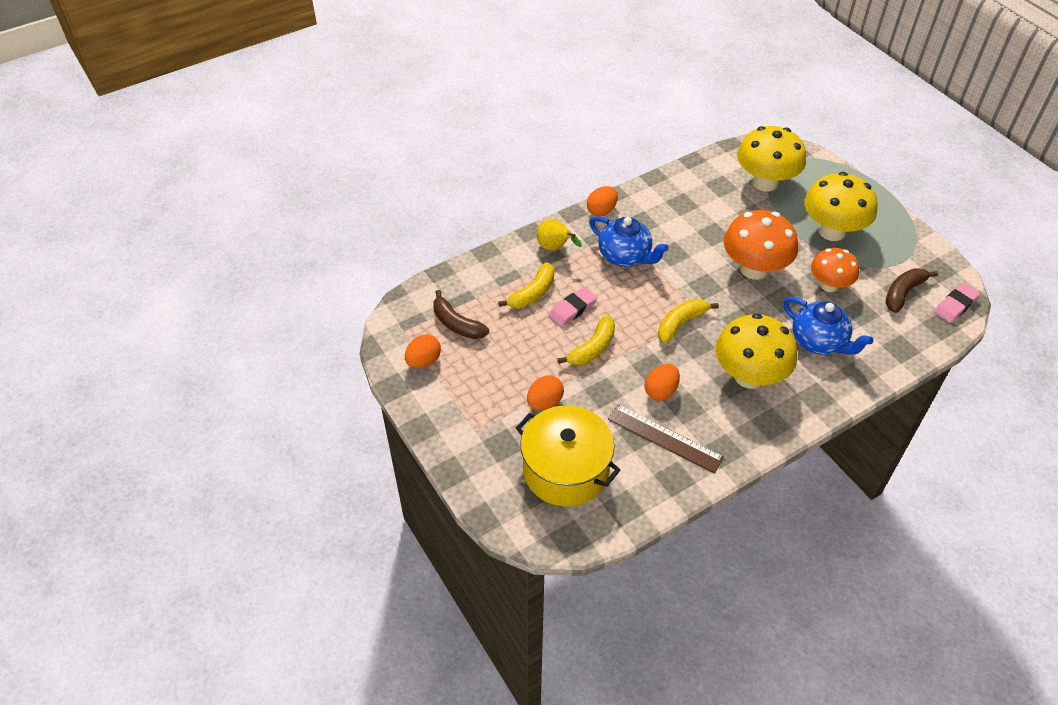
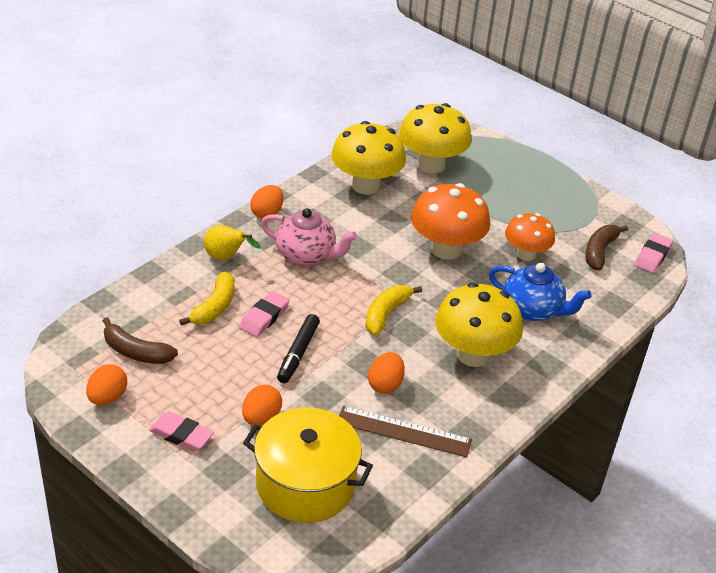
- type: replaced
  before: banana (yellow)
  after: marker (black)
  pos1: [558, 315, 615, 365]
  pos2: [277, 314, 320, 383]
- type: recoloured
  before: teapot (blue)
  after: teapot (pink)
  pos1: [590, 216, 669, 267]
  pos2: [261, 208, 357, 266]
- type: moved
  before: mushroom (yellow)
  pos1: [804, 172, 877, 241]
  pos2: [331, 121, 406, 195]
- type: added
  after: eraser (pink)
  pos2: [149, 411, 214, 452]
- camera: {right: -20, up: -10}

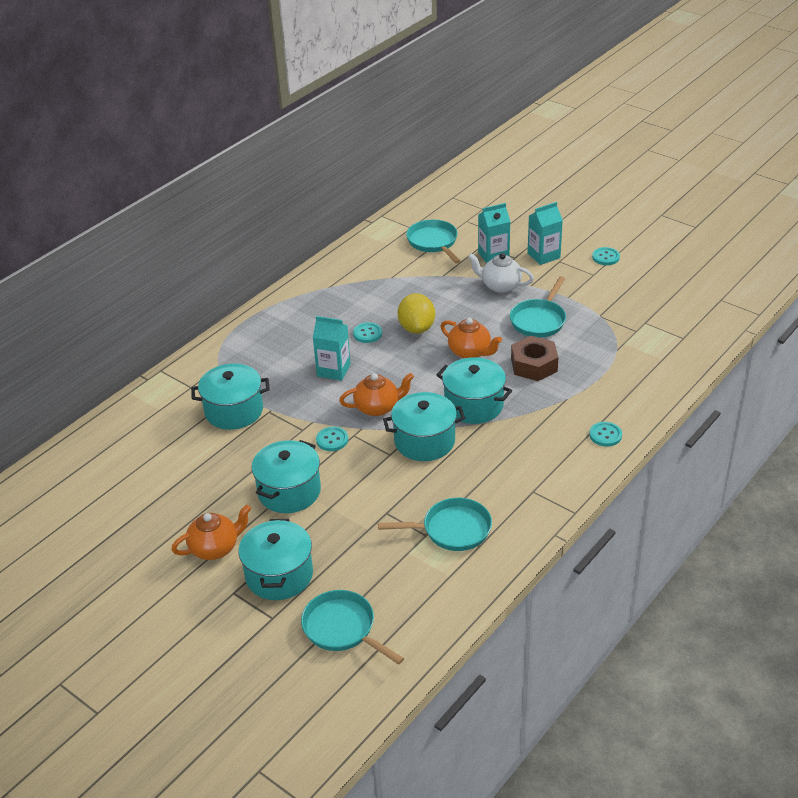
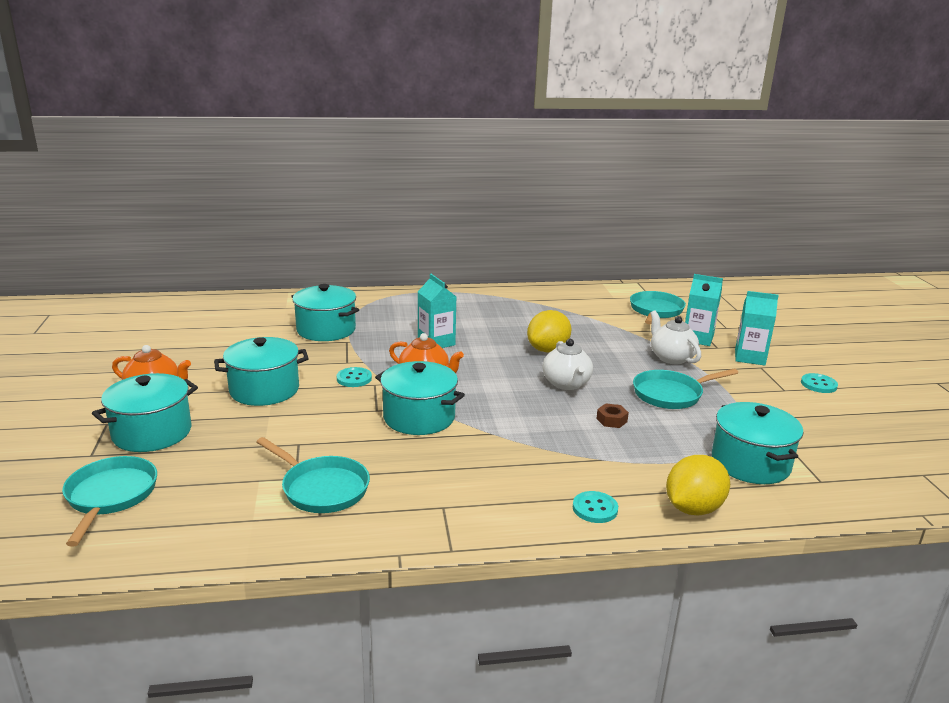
- type: removed
  before: button (turquoise)
  pos1: [353, 322, 382, 343]
- type: moved
  before: pot (turquoise)
  pos1: [436, 357, 512, 424]
  pos2: [712, 402, 804, 484]
- type: recoloured
  before: teapot (orange)
  after: teapot (white)
  pos1: [440, 318, 502, 358]
  pos2: [542, 339, 593, 390]
- type: resized
  before: nut (brown)
  pos1: [511, 336, 559, 381]
  pos2: [596, 403, 629, 428]
  scale: 0.5
- type: added
  after: lemon (yellow)
  pos2: [666, 455, 730, 516]
- camera: {right: 40, up: -15}

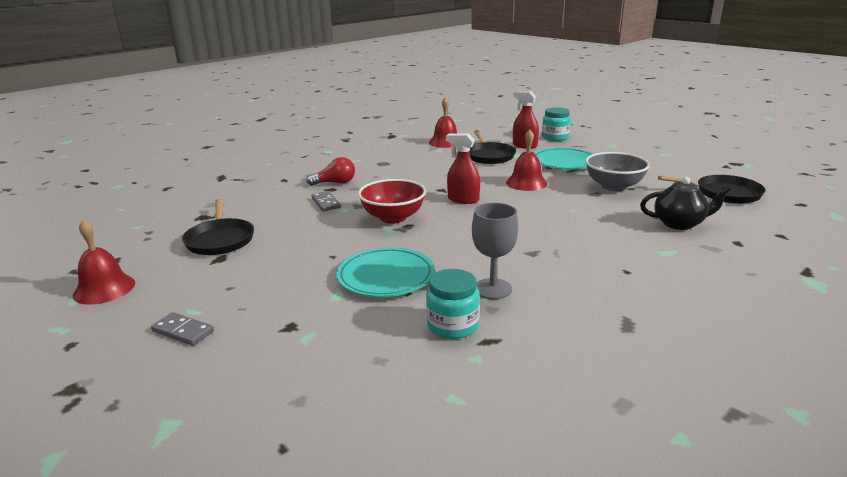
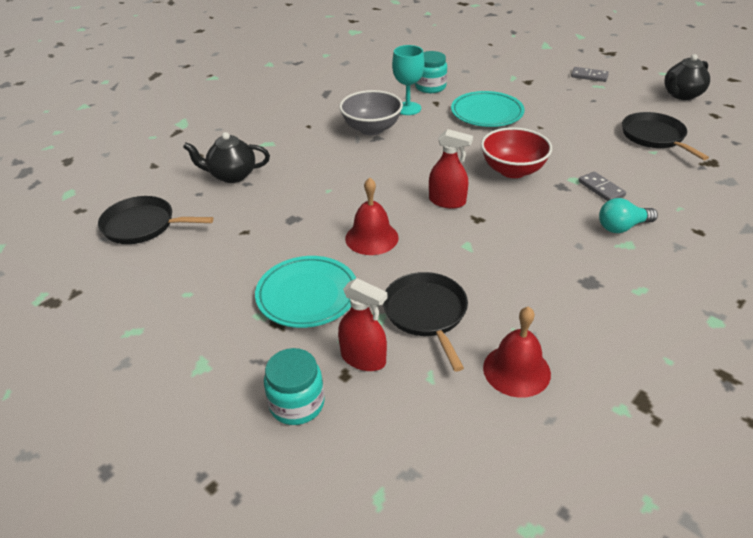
- type: replaced
  before: bell (red)
  after: teapot (black)
  pos1: [73, 219, 135, 305]
  pos2: [664, 54, 710, 100]
- type: recoloured
  before: light bulb (red)
  after: light bulb (turquoise)
  pos1: [307, 157, 355, 186]
  pos2: [599, 198, 658, 233]
- type: recoloured
  before: goblet (grey)
  after: goblet (turquoise)
  pos1: [472, 203, 518, 299]
  pos2: [392, 45, 424, 115]
- type: moved
  before: bowl (grey)
  pos1: [585, 152, 650, 191]
  pos2: [339, 90, 403, 135]
- camera: {right: 175, up: 15}

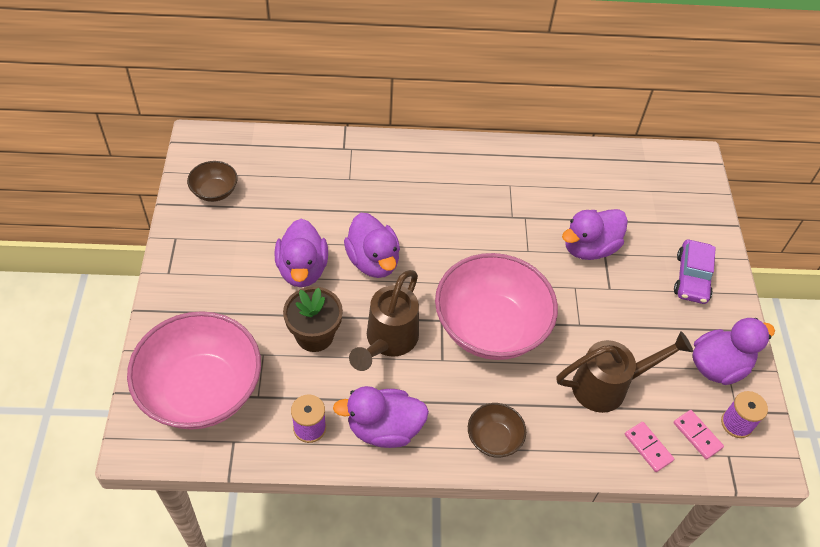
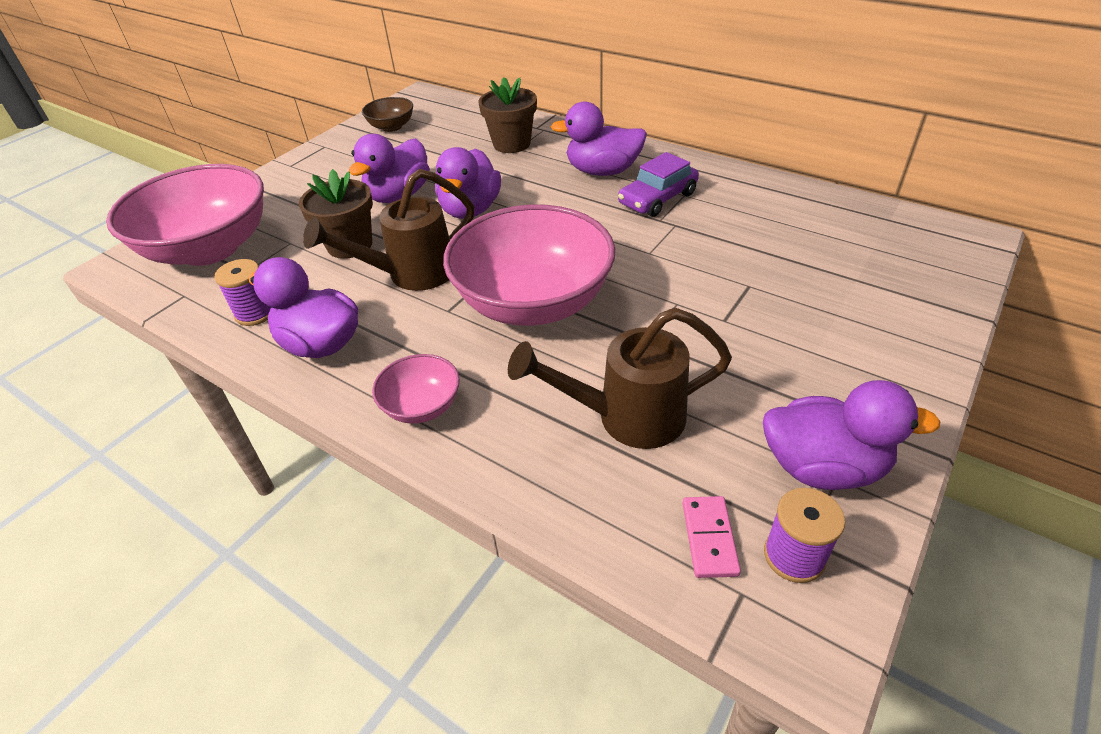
- type: recoloured
  before: bowl (brown)
  after: bowl (pink)
  pos1: [468, 403, 526, 457]
  pos2: [372, 354, 460, 424]
- type: turned
  before: watering can (brown)
  pos1: [556, 331, 693, 413]
  pos2: [508, 308, 732, 449]
  turn: 150
- type: moved
  before: duck (purple)
  pos1: [562, 209, 628, 260]
  pos2: [551, 102, 647, 176]
- type: removed
  before: domino (pink)
  pos1: [625, 422, 674, 472]
- type: moved
  before: car (purple)
  pos1: [674, 240, 716, 304]
  pos2: [618, 152, 699, 217]
- type: added
  after: flower pot (brown)
  pos2: [479, 77, 537, 153]
- camera: {right: 40, up: -10}

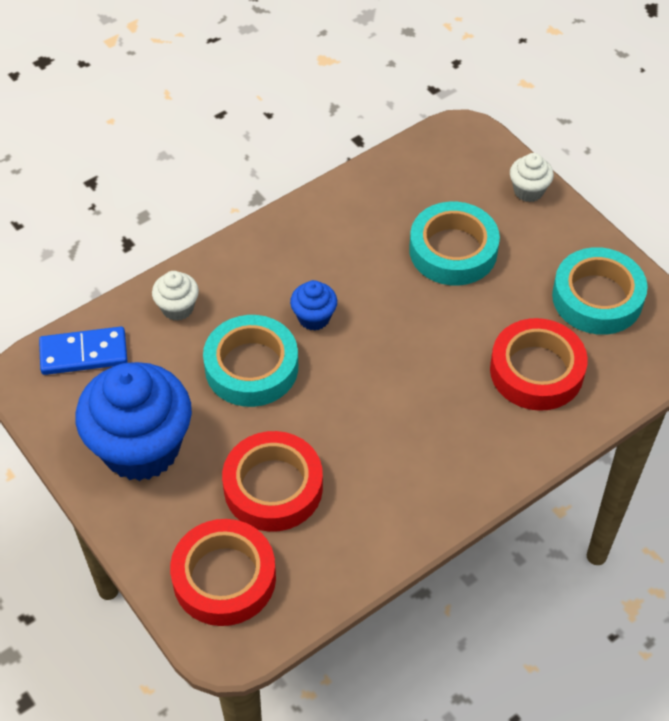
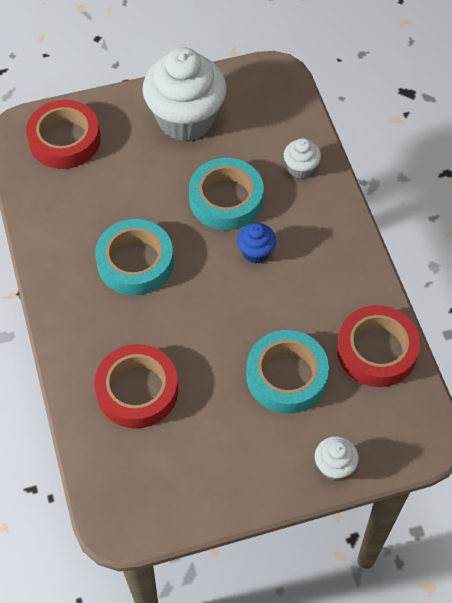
- type: removed
  before: domino (blue)
  pos1: [39, 327, 127, 375]
- type: recoloured
  before: cupcake (blue)
  after: cupcake (white)
  pos1: [75, 362, 192, 481]
  pos2: [142, 47, 227, 141]
- type: moved
  before: tape (red)
  pos1: [222, 431, 323, 532]
  pos2: [337, 305, 420, 387]
- type: moved
  before: tape (turquoise)
  pos1: [552, 247, 648, 335]
  pos2: [95, 219, 174, 295]
- camera: {right: 110, up: 5}

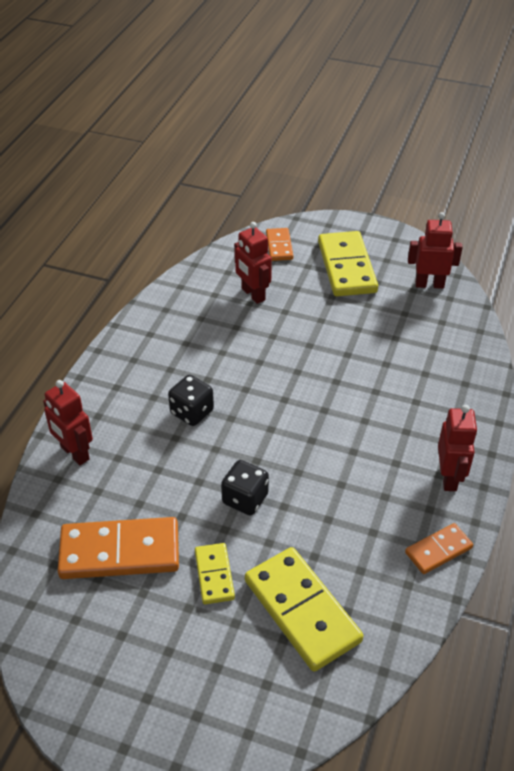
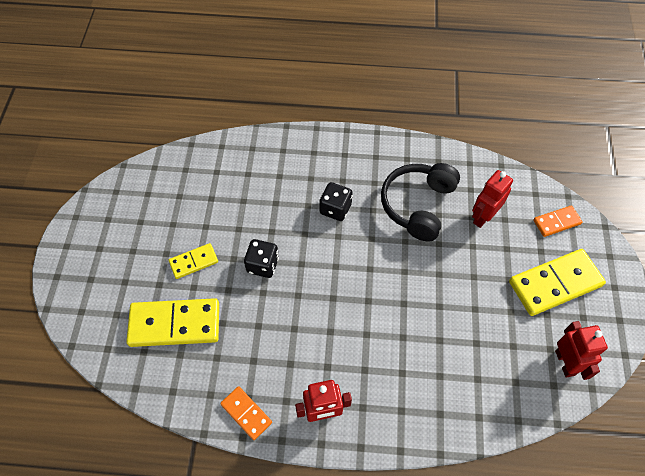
- type: removed
  before: robot (red)
  pos1: [43, 380, 93, 465]
- type: removed
  before: domino (orange)
  pos1: [58, 517, 179, 579]
- type: turned
  before: domino (yellow)
  pos1: [245, 547, 364, 672]
  pos2: [126, 298, 219, 347]
  turn: 45
- type: added
  after: headphones (black)
  pos2: [381, 163, 460, 241]
- camera: {right: 75, up: 15}

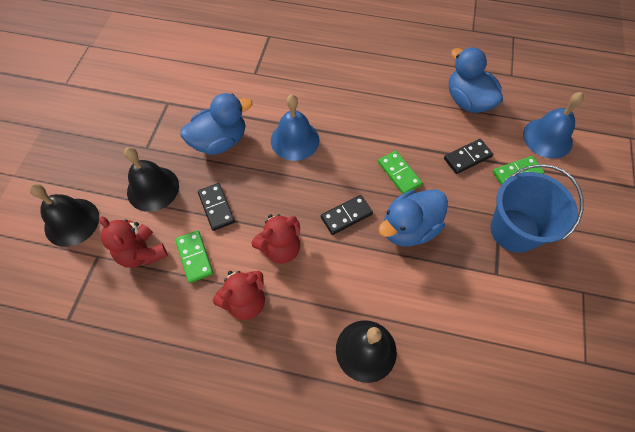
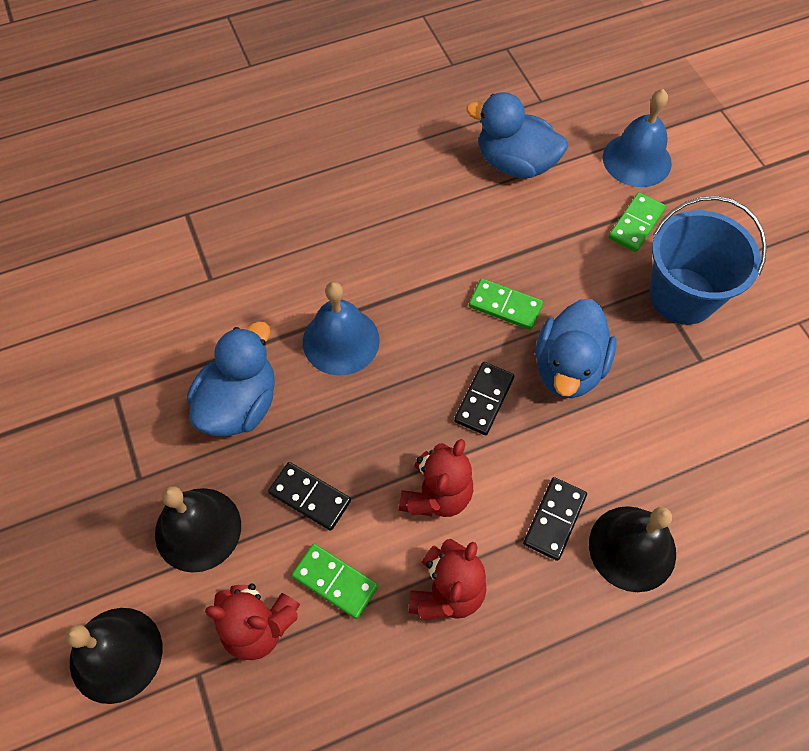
- type: moved
  before: domino (black)
  pos1: [444, 139, 493, 174]
  pos2: [523, 477, 587, 561]
- camera: {right: -35, up: 0}

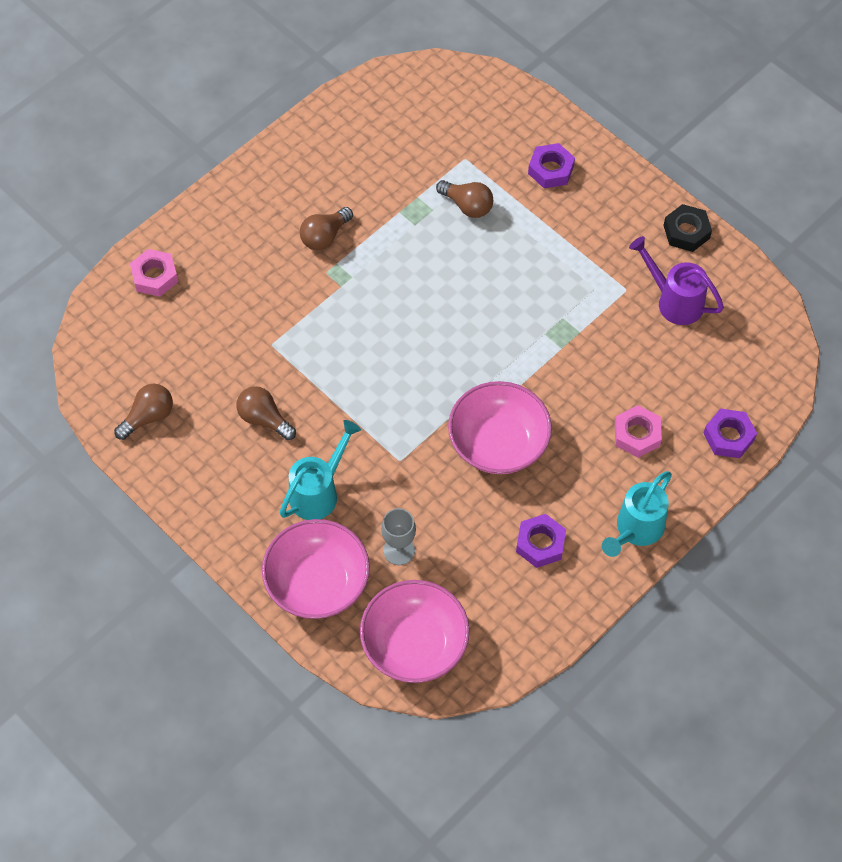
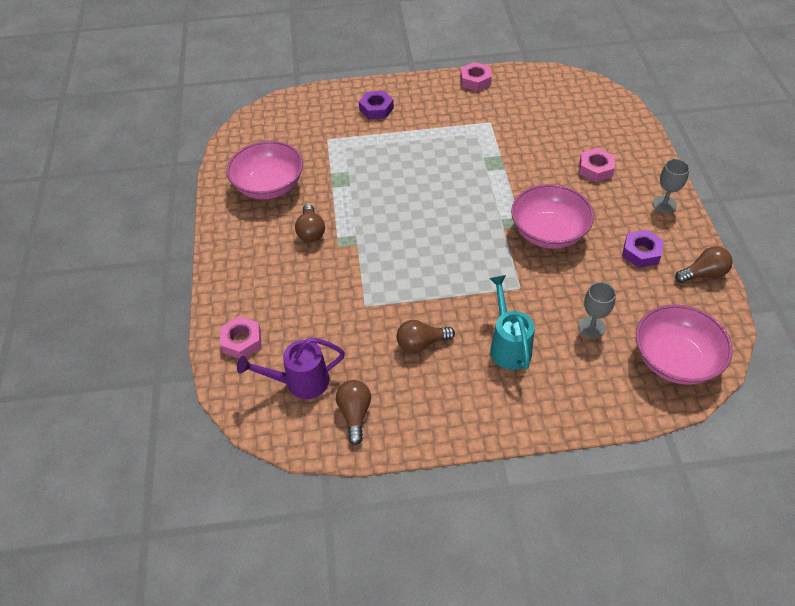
- type: moved
  before: bowl (pink)
  pos1: [262, 519, 370, 619]
  pos2: [227, 141, 303, 200]
- type: moved
  before: light bulb (brown)
  pos1: [436, 180, 493, 218]
  pos2: [675, 246, 733, 283]
- type: replaced
  before: watering can (turquoise)
  after: goblet (grey)
  pos1: [602, 471, 672, 557]
  pos2: [653, 159, 690, 213]
- type: moved
  before: watering can (purple)
  pos1: [629, 236, 724, 325]
  pos2: [237, 338, 345, 399]
- type: recoloured
  before: nut (black)
  after: nut (pink)
  pos1: [663, 204, 712, 252]
  pos2: [460, 62, 492, 91]
- type: removed
  before: nut (purple)
  pos1: [703, 408, 757, 458]
- camera: {right: -50, up: -10}

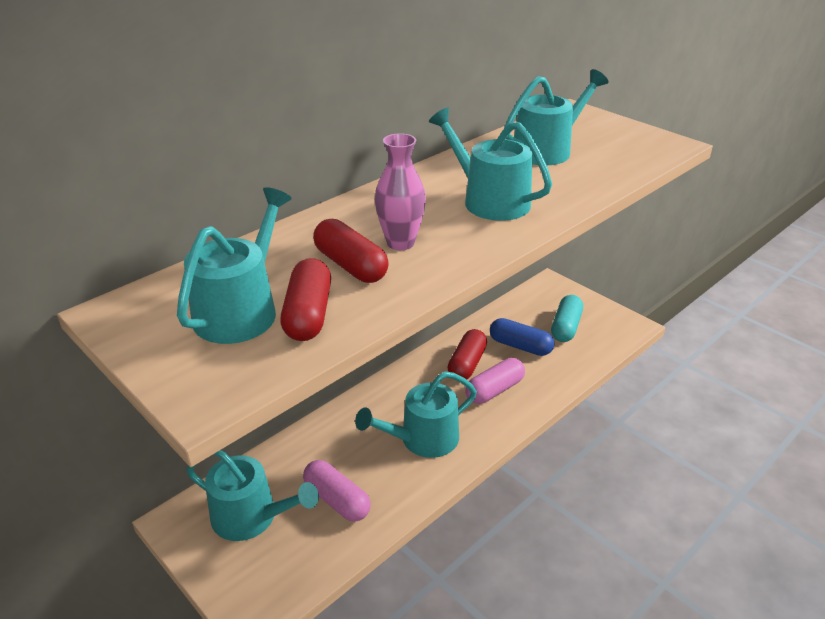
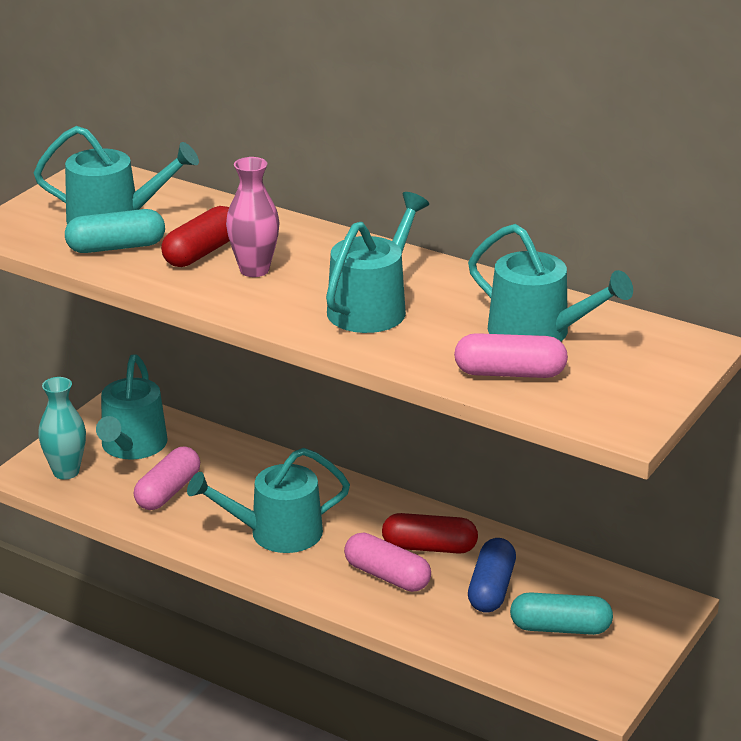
- type: recoloured
  before: capsule (red)
  after: capsule (turquoise)
  pos1: [281, 258, 331, 341]
  pos2: [65, 209, 165, 253]
- type: turned
  before: watering can (turquoise)
  pos1: [355, 371, 477, 458]
  pos2: [187, 448, 350, 553]
  turn: -60
- type: added
  after: vase (turquoise)
  pos2: [38, 377, 86, 480]
- type: added
  after: capsule (pink)
  pos2: [454, 333, 568, 378]
- camera: {right: 75, up: -5}

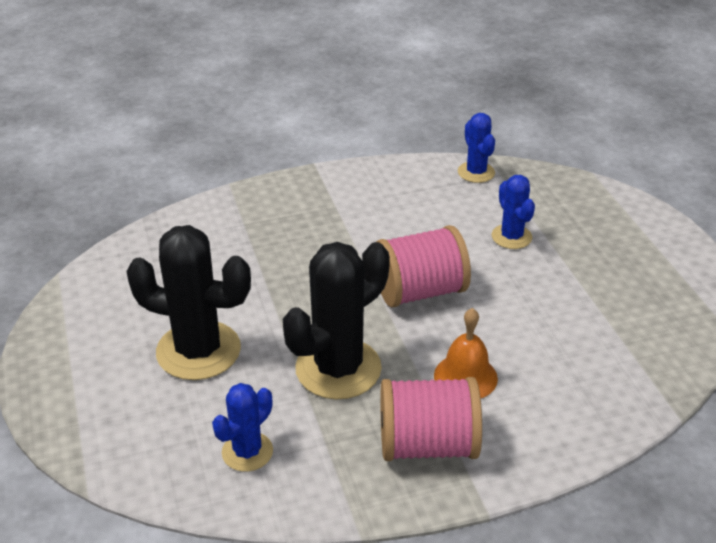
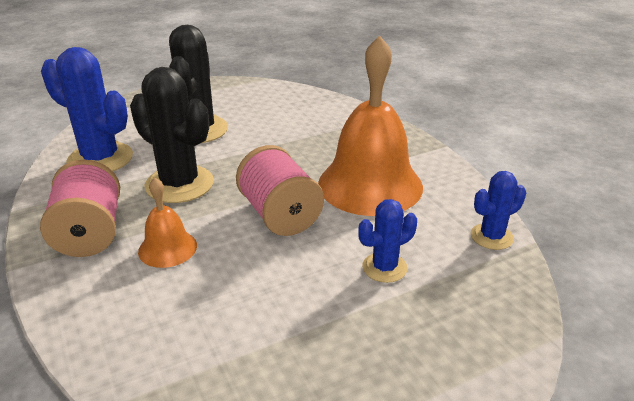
- type: resized
  before: cactus (blue)
  pos1: [212, 383, 273, 472]
  pos2: [41, 47, 133, 171]
  scale: 1.82
- type: added
  after: bell (orange)
  pos2: [318, 35, 423, 216]
- camera: {right: 80, up: -5}

